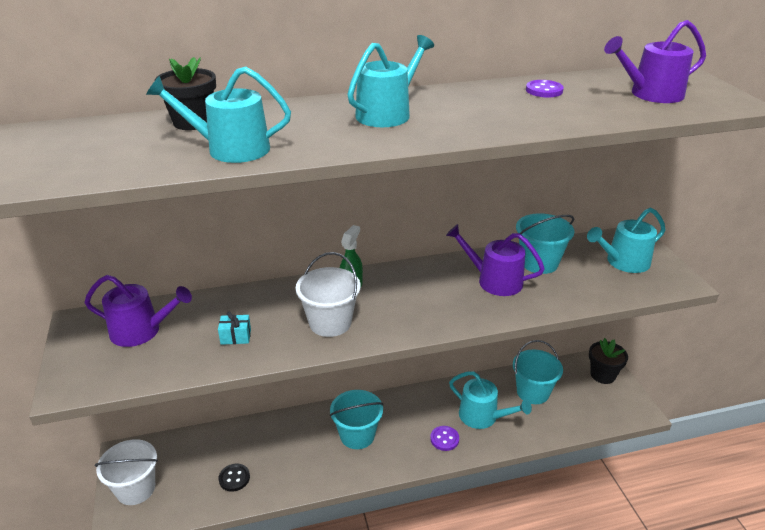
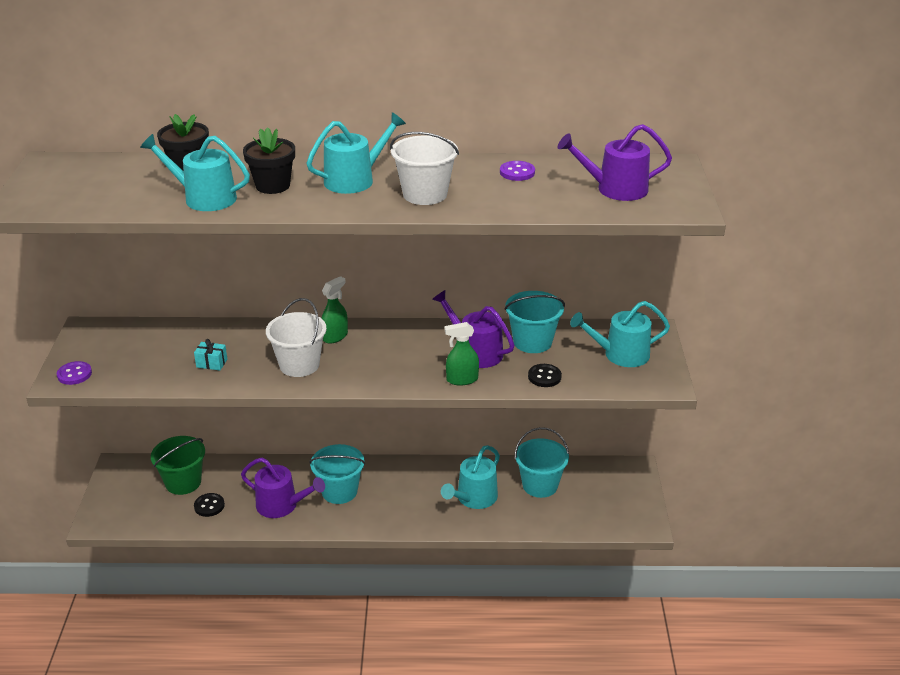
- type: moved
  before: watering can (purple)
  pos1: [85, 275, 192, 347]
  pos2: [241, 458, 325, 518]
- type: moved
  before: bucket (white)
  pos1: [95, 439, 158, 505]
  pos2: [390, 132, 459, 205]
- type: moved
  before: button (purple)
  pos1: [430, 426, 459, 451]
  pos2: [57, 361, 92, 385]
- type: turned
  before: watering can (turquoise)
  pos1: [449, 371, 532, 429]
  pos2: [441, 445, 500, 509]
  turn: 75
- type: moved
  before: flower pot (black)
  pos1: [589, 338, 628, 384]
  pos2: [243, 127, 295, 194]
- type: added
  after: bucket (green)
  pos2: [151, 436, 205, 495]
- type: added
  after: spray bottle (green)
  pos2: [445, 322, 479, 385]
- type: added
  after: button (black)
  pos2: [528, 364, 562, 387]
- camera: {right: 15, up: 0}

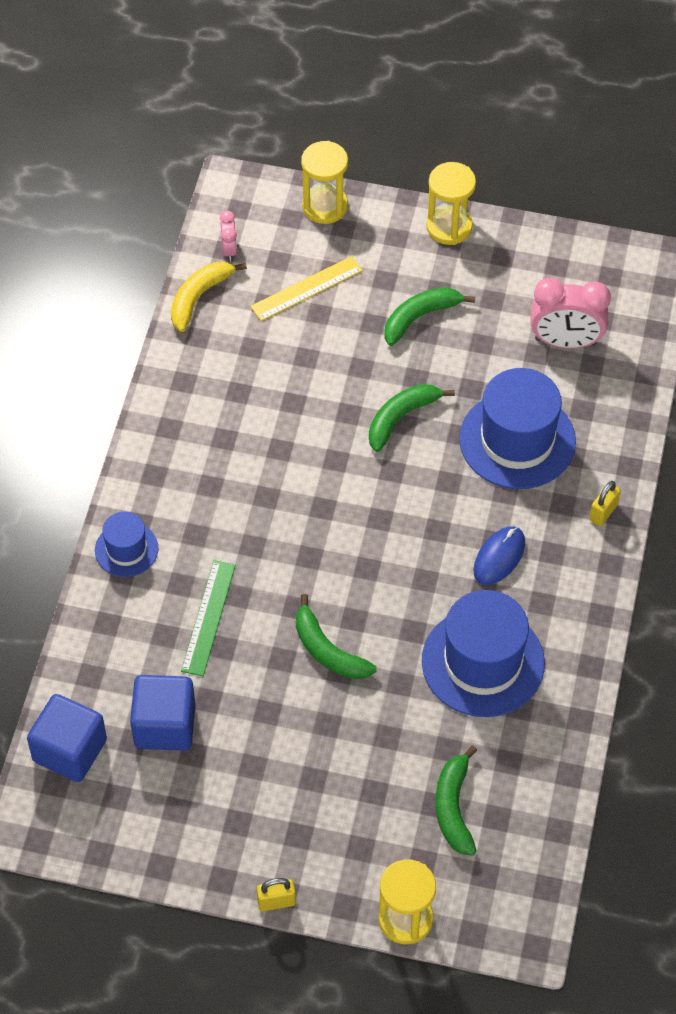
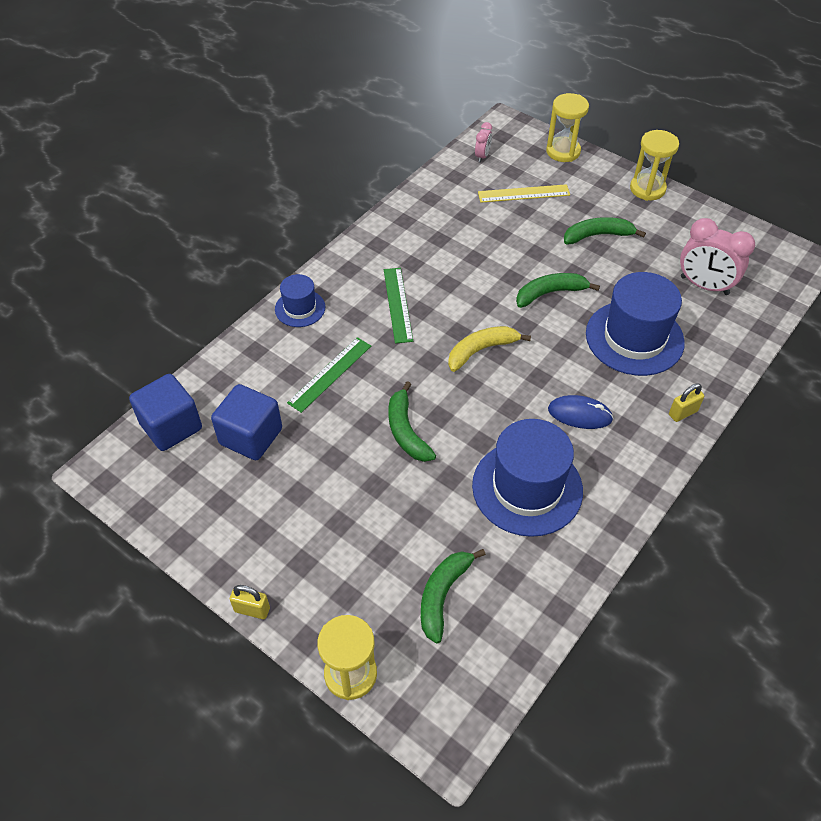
- type: moved
  before: banana (yellow)
  pos1: [171, 262, 247, 332]
  pos2: [448, 326, 531, 372]
- type: turned
  before: mouse (blue)
  pos1: [474, 526, 525, 585]
  pos2: [548, 395, 613, 429]
  turn: 45
- type: added
  after: ruler (green)
  pos2: [384, 268, 413, 344]
- camera: {right: 25, up: -5}

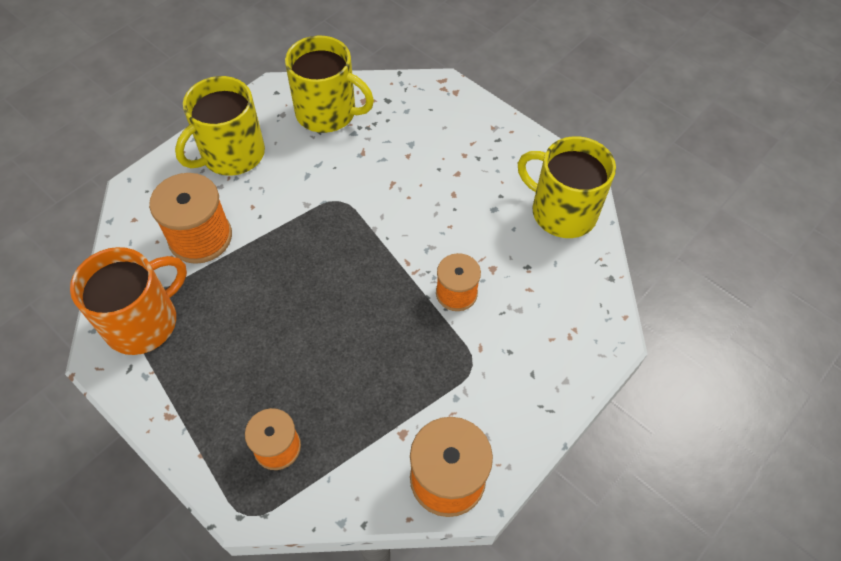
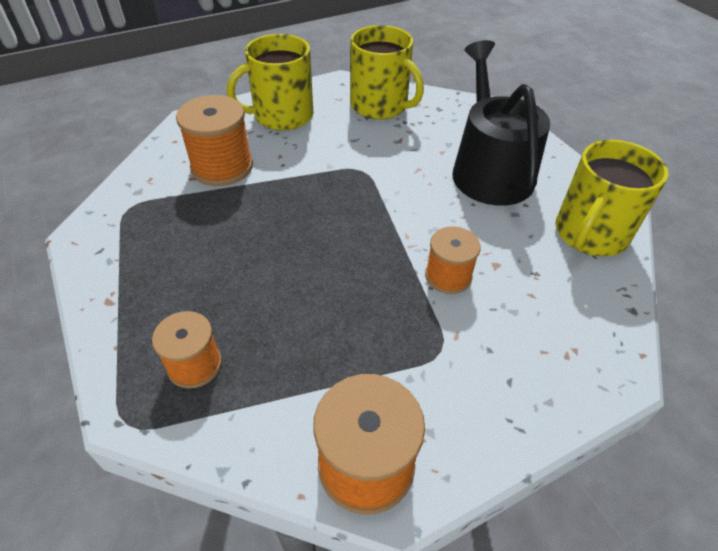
- type: removed
  before: mug (orange)
  pos1: [70, 247, 187, 355]
- type: turned
  before: mug (yellow)
  pos1: [518, 136, 616, 238]
  pos2: [556, 140, 669, 256]
  turn: -105
- type: added
  after: watering can (black)
  pos2: [452, 40, 550, 206]
- camera: {right: 20, up: -10}

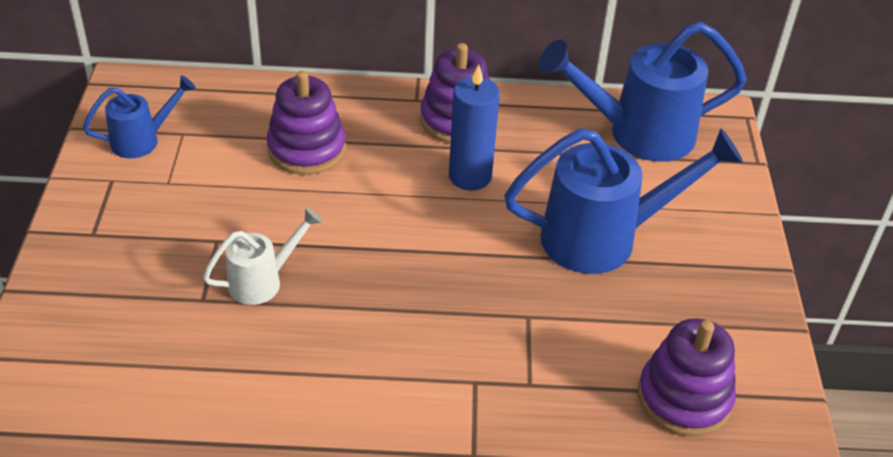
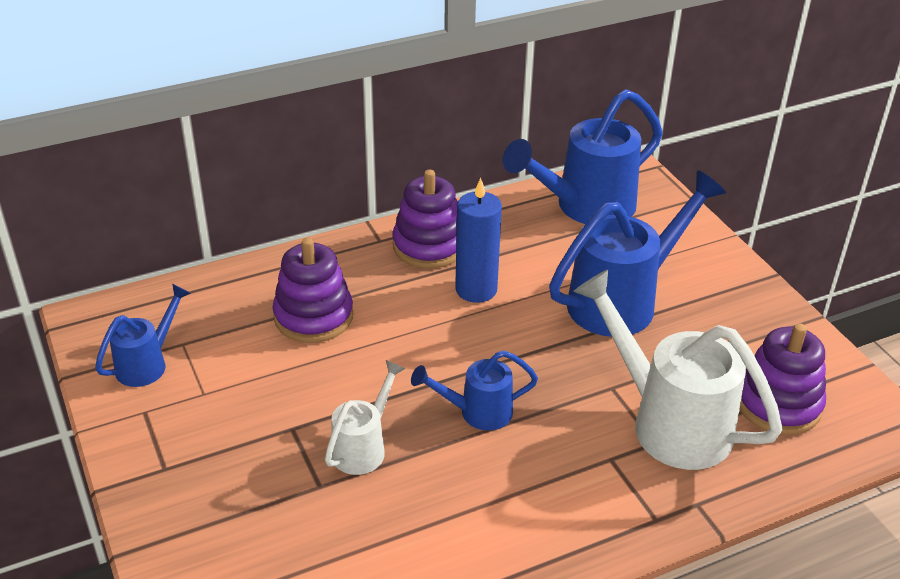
- type: added
  after: watering can (blue)
  pos2: [411, 350, 538, 430]
- type: added
  after: watering can (white)
  pos2: [573, 269, 783, 470]
- camera: {right: -25, up: -5}

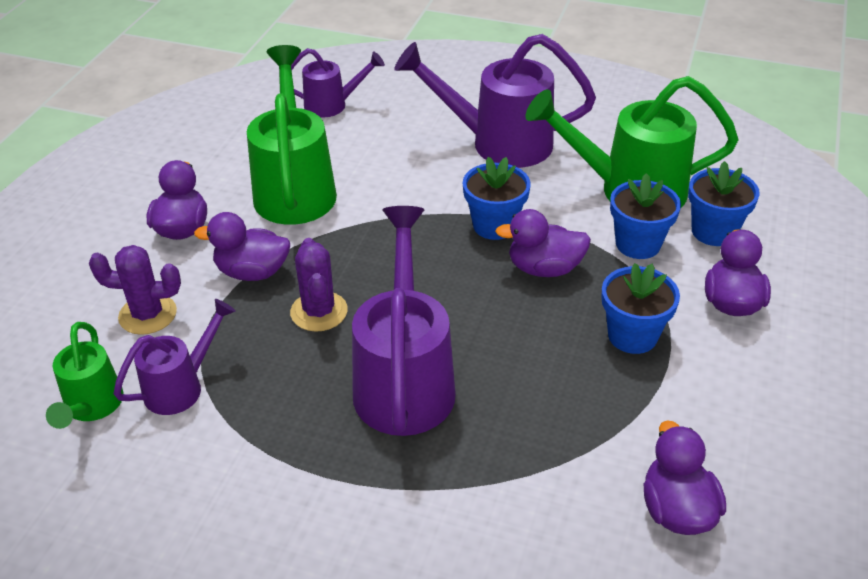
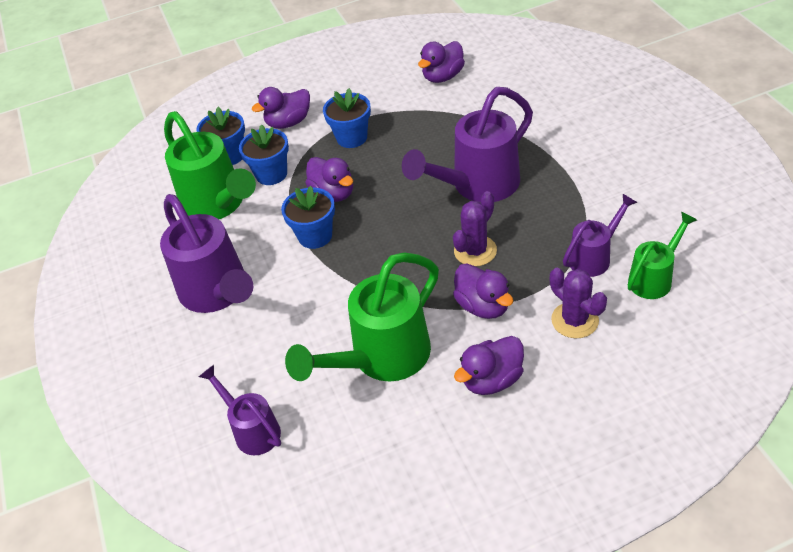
- type: turned
  before: watering can (purple)
  pos1: [114, 299, 236, 415]
  pos2: [563, 194, 638, 277]
  turn: 135
- camera: {right: -125, up: 5}

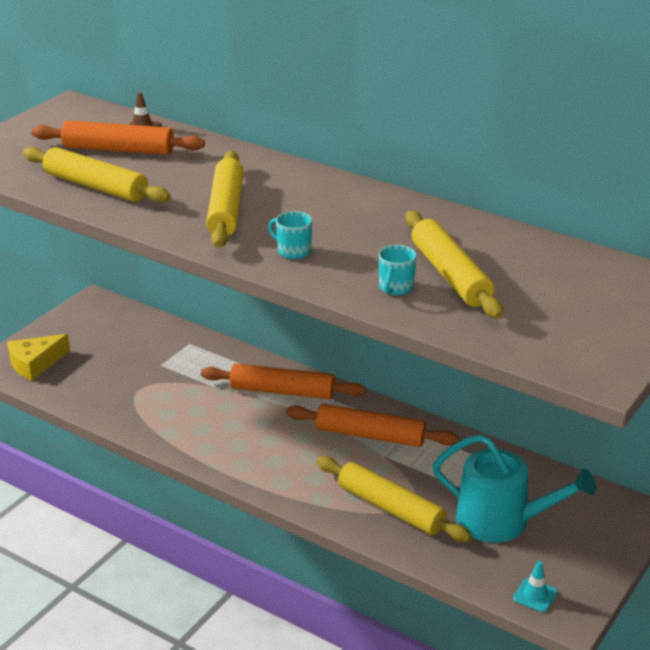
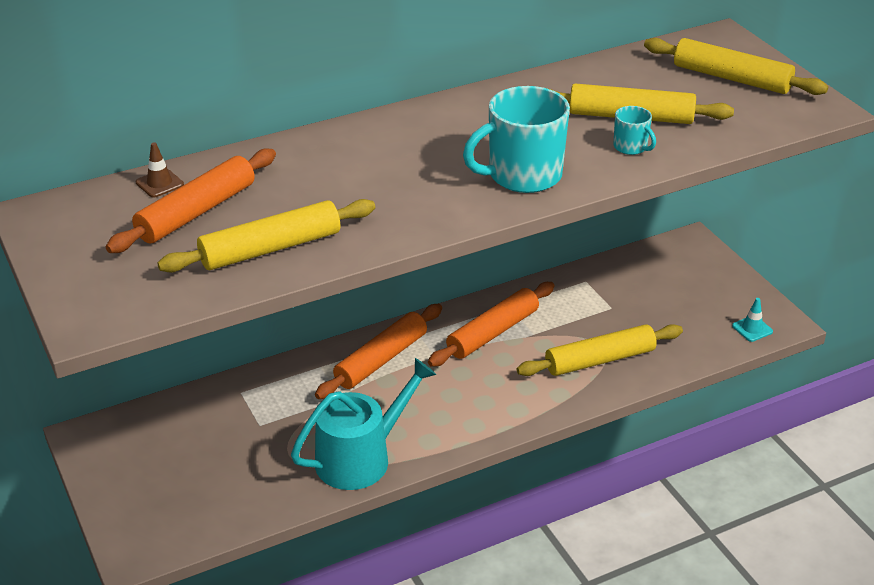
- type: removed
  before: cheese (yellow)
  pos1: [7, 334, 70, 381]
- type: moved
  before: rolling pin (yellow)
  pos1: [206, 151, 244, 248]
  pos2: [644, 38, 828, 95]
- type: resized
  before: mug (turquoise)
  pos1: [268, 211, 312, 259]
  pos2: [463, 86, 570, 193]
  scale: 2.1
- type: moved
  before: watering can (turquoise)
  pos1: [433, 434, 596, 543]
  pos2: [291, 358, 436, 490]
- camera: {right: -60, up: 5}

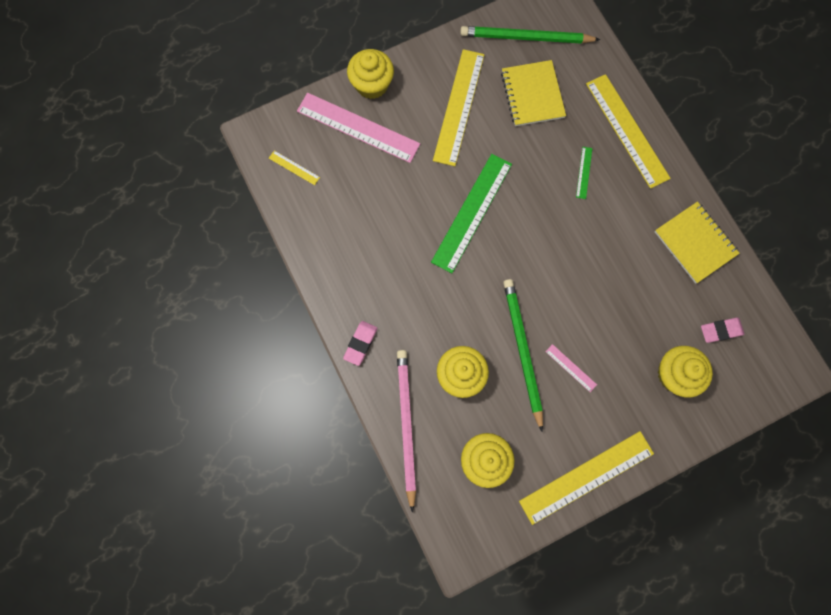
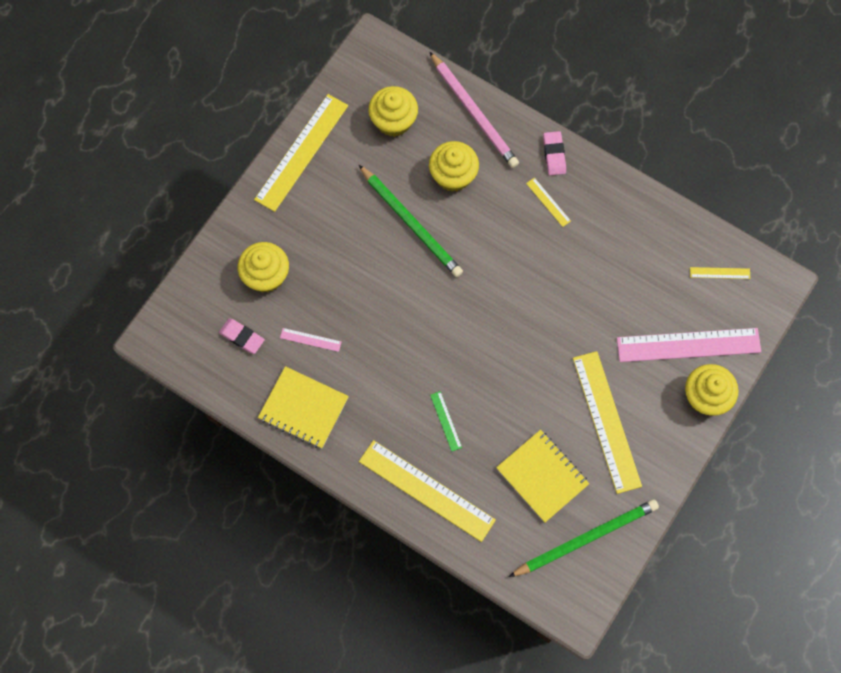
- type: removed
  before: ruler (green)
  pos1: [431, 154, 512, 273]
- type: moved
  before: ruler (pink)
  pos1: [545, 344, 597, 392]
  pos2: [280, 328, 342, 352]
- type: turned
  before: eraser (pink)
  pos1: [701, 318, 745, 343]
  pos2: [219, 318, 265, 354]
  turn: 75
- type: added
  after: ruler (yellow)
  pos2: [526, 178, 571, 227]
- camera: {right: 150, up: -5}

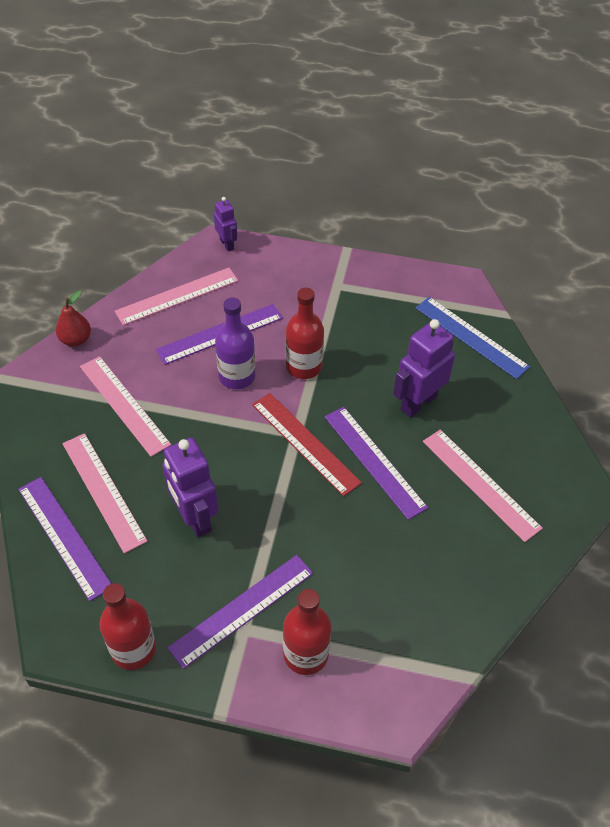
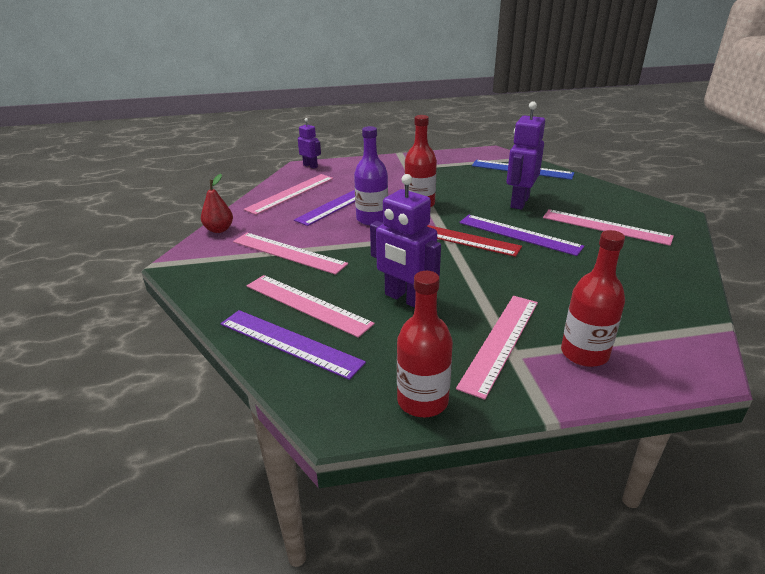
- type: recoloured
  before: ruler (purple)
  after: ruler (pink)
  pos1: [167, 555, 313, 669]
  pos2: [456, 296, 538, 400]
- camera: {right: -20, up: -20}

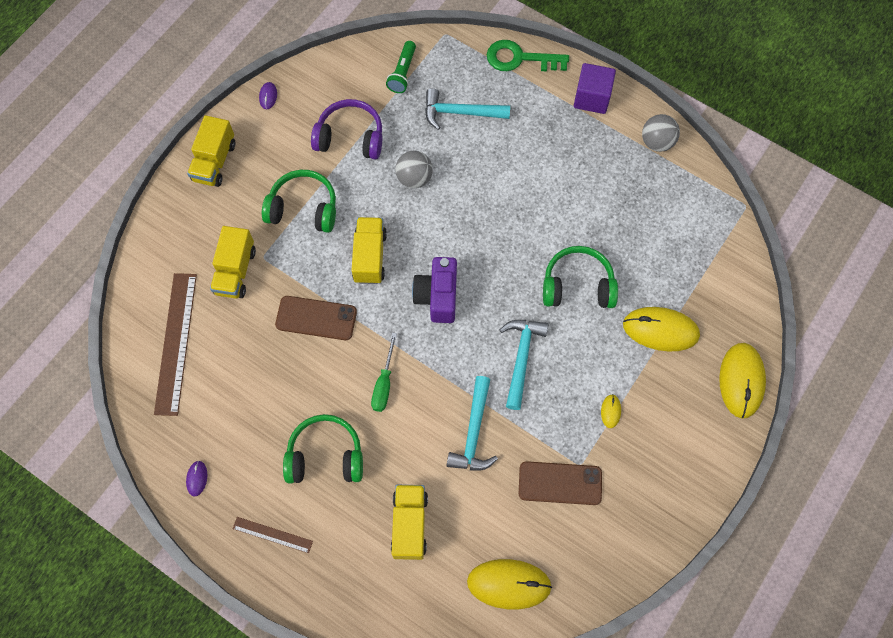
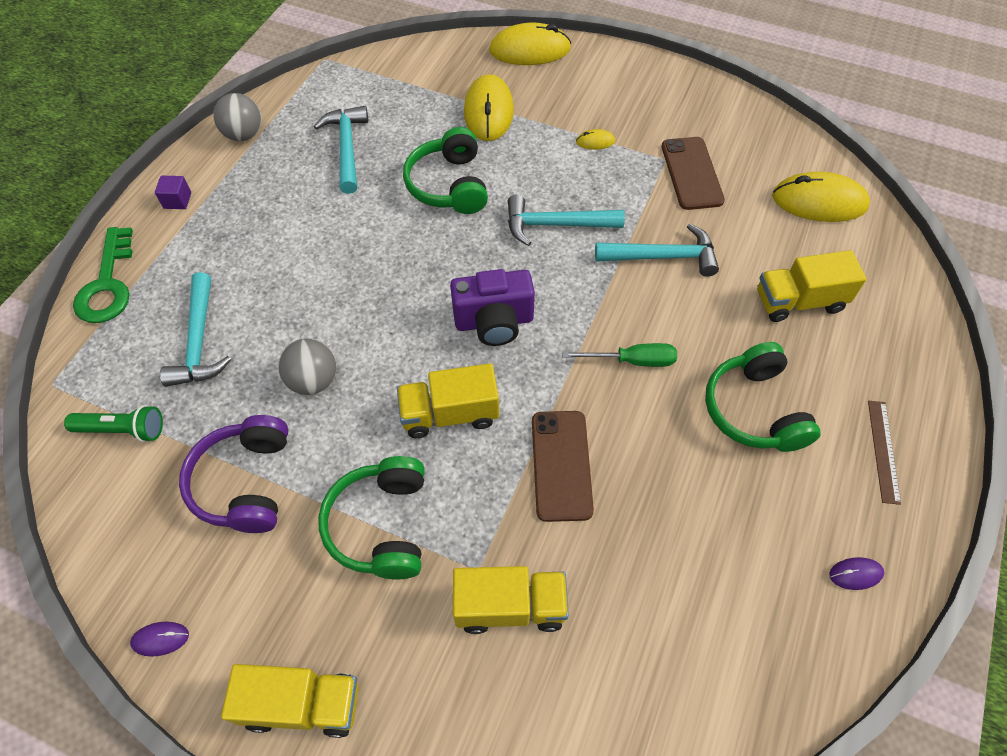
- type: removed
  before: ruler (brown)
  pos1: [154, 273, 197, 416]
- type: turned
  before: mouse (yellow)
  pos1: [467, 559, 552, 610]
  pos2: [772, 172, 870, 222]
  turn: -75
- type: resized
  before: cube (purple)
  pos1: [574, 63, 616, 114]
  pos2: [155, 176, 191, 209]
  scale: 0.54
- type: added
  after: hammer (turquoise)
  pos2: [314, 106, 369, 194]
- camera: {right: -100, up: -10}

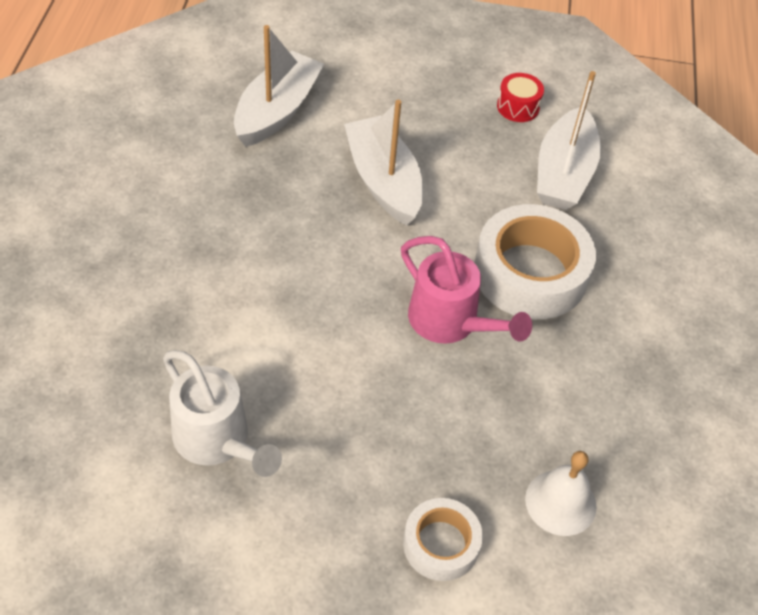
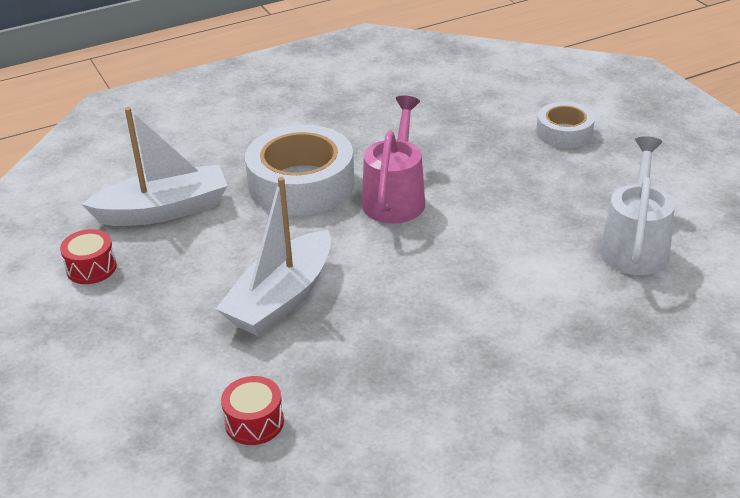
- type: replaced
  before: boat (white)
  after: drum (red)
  pos1: [234, 25, 324, 147]
  pos2: [221, 376, 284, 445]
- type: removed
  before: bell (white)
  pos1: [525, 451, 597, 536]
- camera: {right: -120, up: -15}

